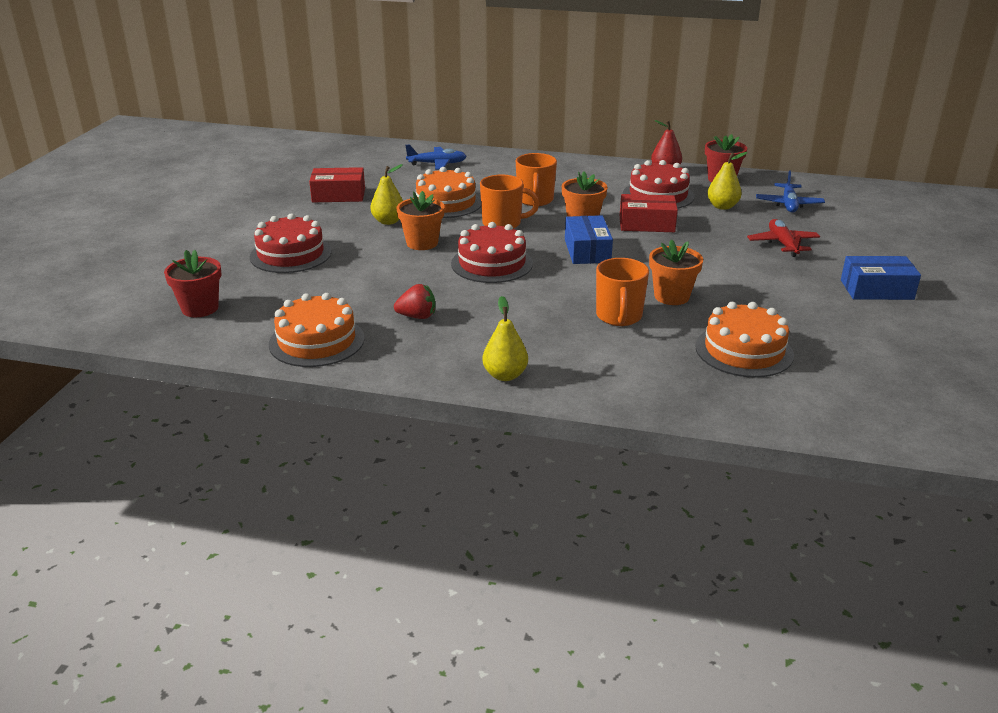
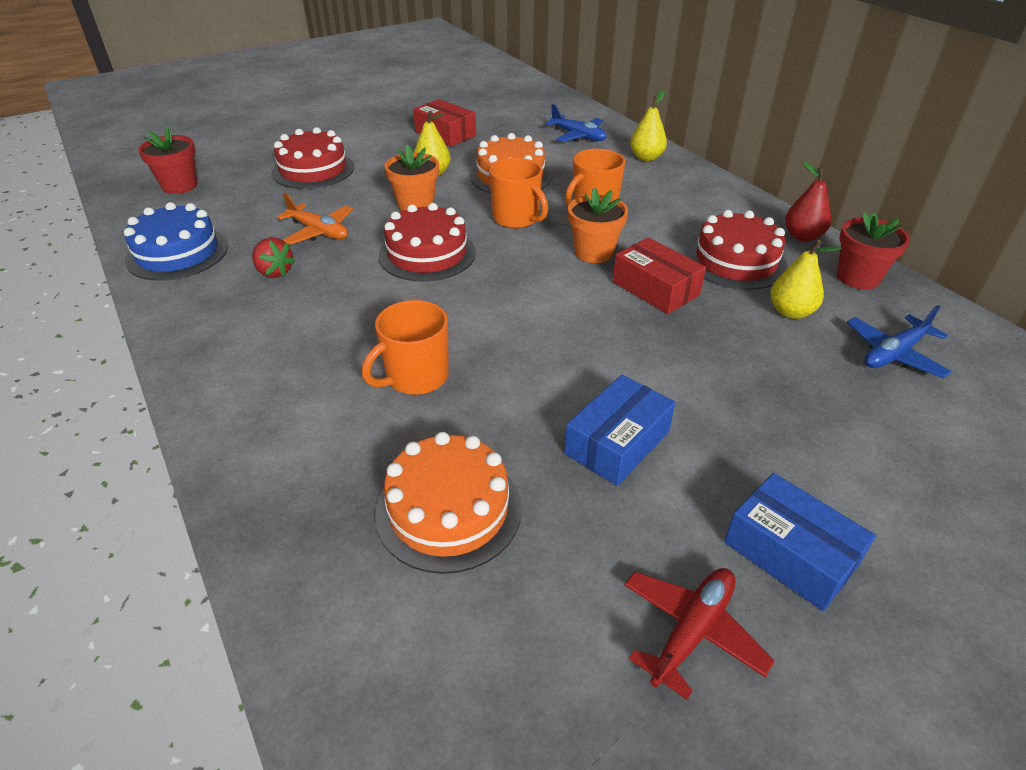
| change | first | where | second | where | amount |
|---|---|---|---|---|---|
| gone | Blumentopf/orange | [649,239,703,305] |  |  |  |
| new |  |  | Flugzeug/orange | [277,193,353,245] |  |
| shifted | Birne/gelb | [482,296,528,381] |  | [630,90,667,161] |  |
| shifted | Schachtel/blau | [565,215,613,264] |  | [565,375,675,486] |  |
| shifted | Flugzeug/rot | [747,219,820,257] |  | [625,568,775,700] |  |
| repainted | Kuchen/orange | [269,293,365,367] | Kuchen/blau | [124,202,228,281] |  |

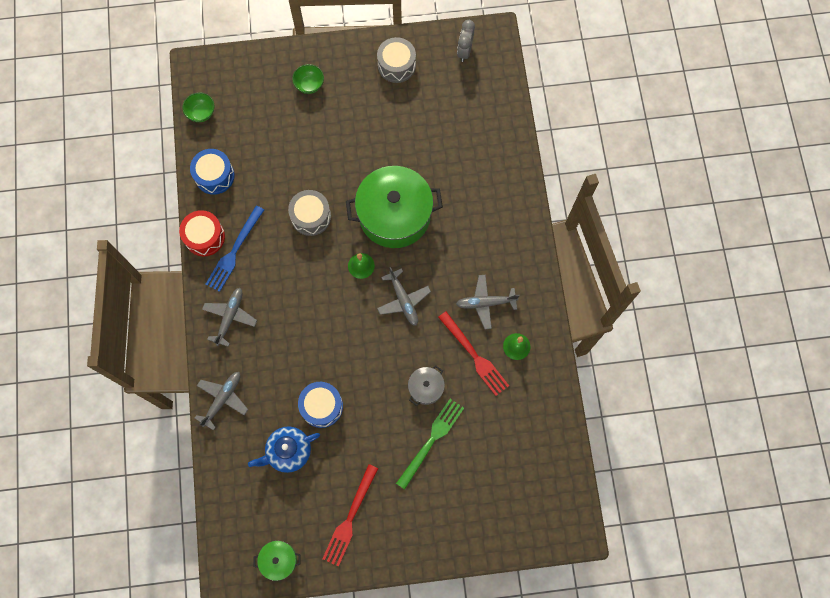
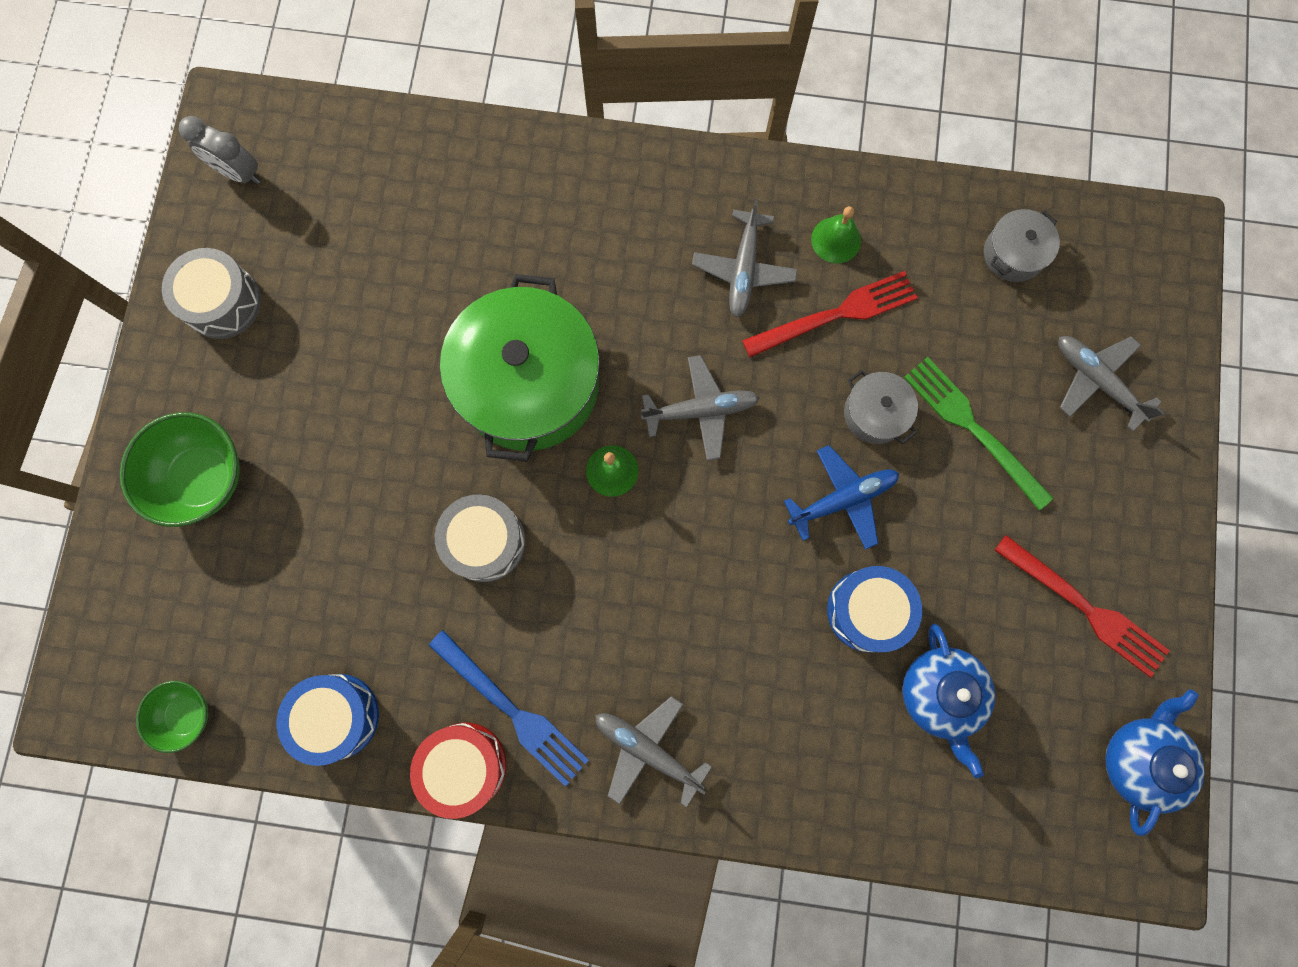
| change | first | where | second | where | amount |
|---|---|---|---|---|---|
| new |  |  | Flugzeug/blau | [784,445,899,550] |  |
| new |  |  | Kochtopf/grau | [984,209,1060,282] |  |
| shifted | Flugzeug/grau | [195,372,248,430] |  | [1058,336,1164,432] |  |
| swapped | Kochtopf/grün | [253,541,301,581] | Teekanne/blau | [1105,689,1205,836] |  |
| scaled | Schüssel/grün | [292,64,324,94] |  | [120,412,240,527] | x1.71 |

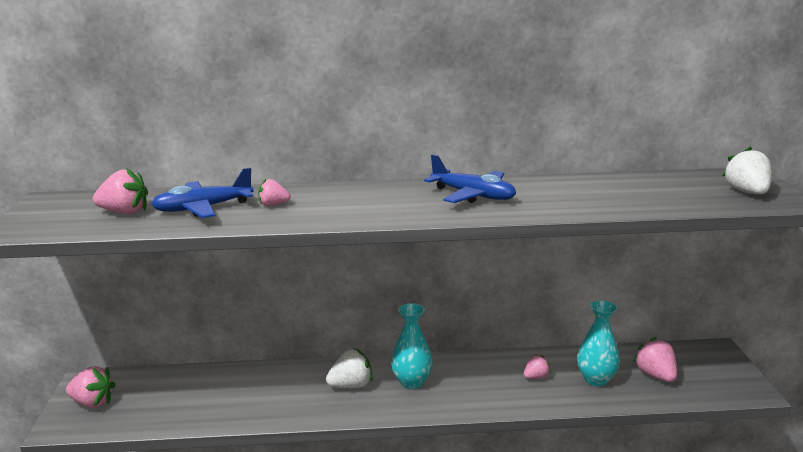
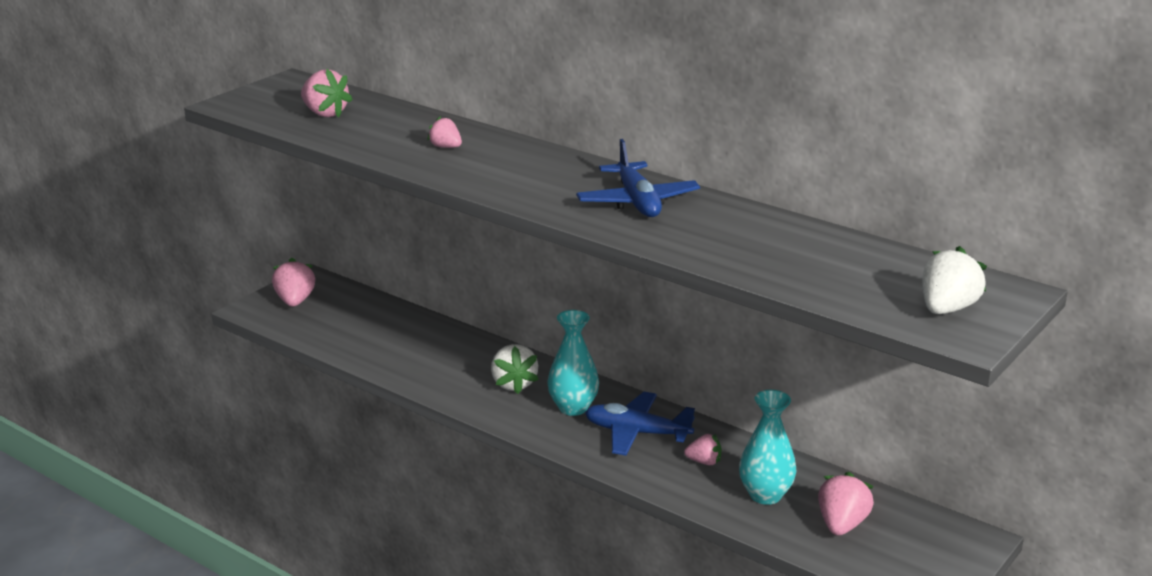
| change | first | where | second | where | amount |
|---|---|---|---|---|---|
| shifted | Flugzeug/blau | [151,168,254,218] |  | [585,392,695,456] |  |
| rotated | Erdbeere/rosa | [66,366,116,408] |  | [272,258,315,307] | 150 degrees counterclockwise |
| rotated | Erdbeere/weiß | [326,348,372,388] |  | [491,344,539,394] | 60 degrees clockwise |

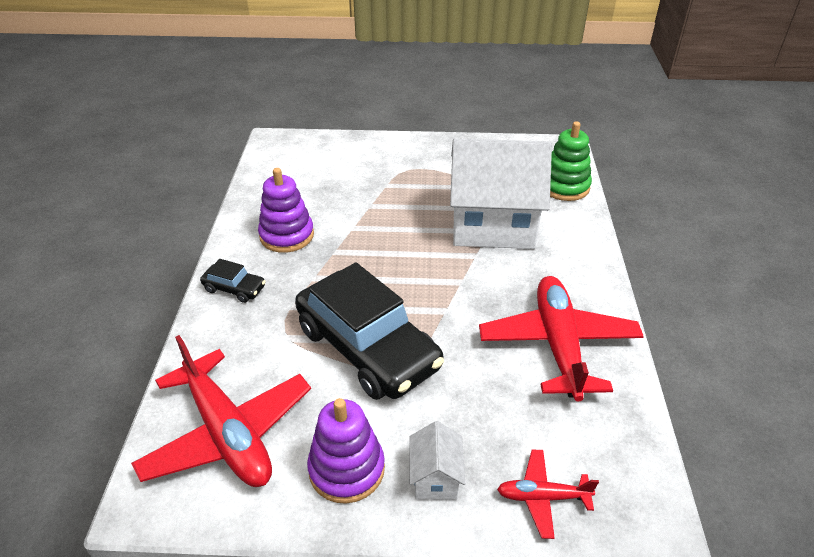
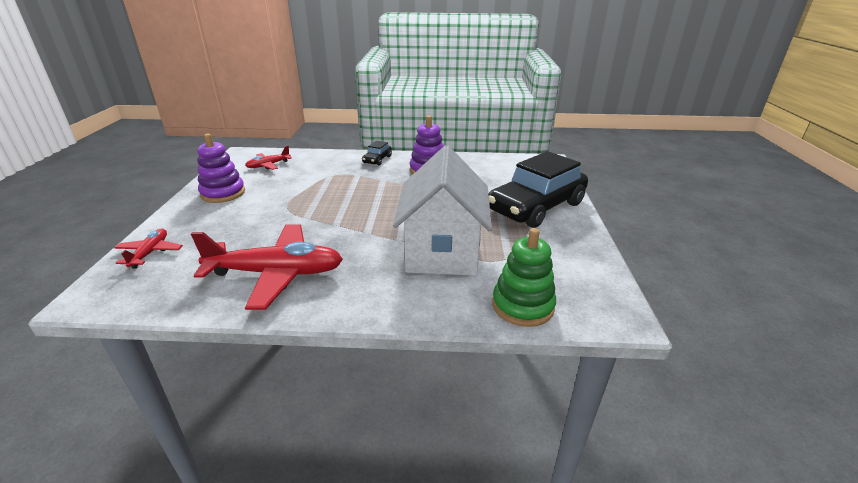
| change | first | where | second | where | amount |
|---|---|---|---|---|---|
| gone | Haus/weiß | [409,421,465,499] |  |  |  |
| shifted | Auto/schwarz | [295,263,444,400] |  | [488,151,588,228] |  |
| scaled | Flugzeug/rot | [131,335,311,487] |  | [245,146,291,170] | x0.49 |

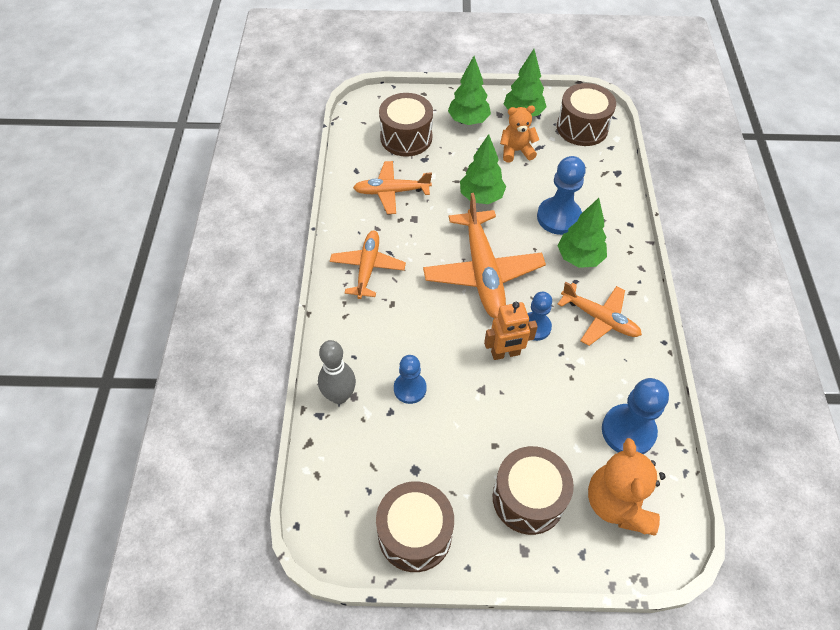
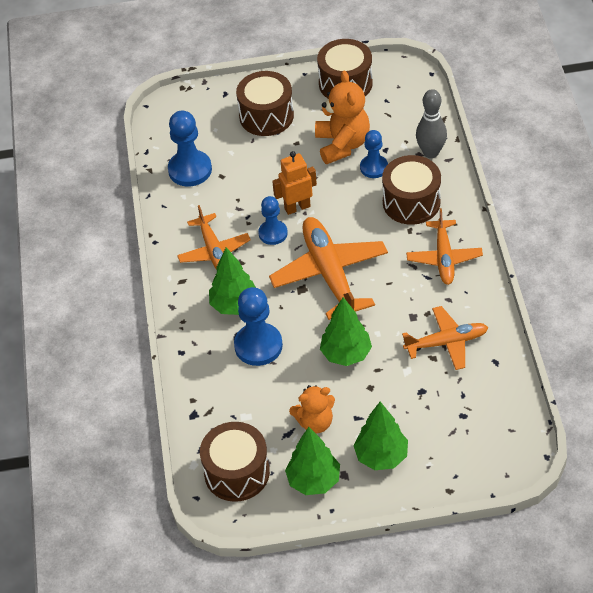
| change | first | where | second | where | amount |
|---|---|---|---|---|---|
| shifted | Trommel/braun | [379,93,433,157] |  | [382,155,441,225] |  |
| shifted | Teddybär/orange | [588,438,666,536] |  | [315,71,370,164] |  |
| rotated | Flugzeug/orange | [557,282,642,346] |  | [177,205,251,270] | 135 degrees counterclockwise |

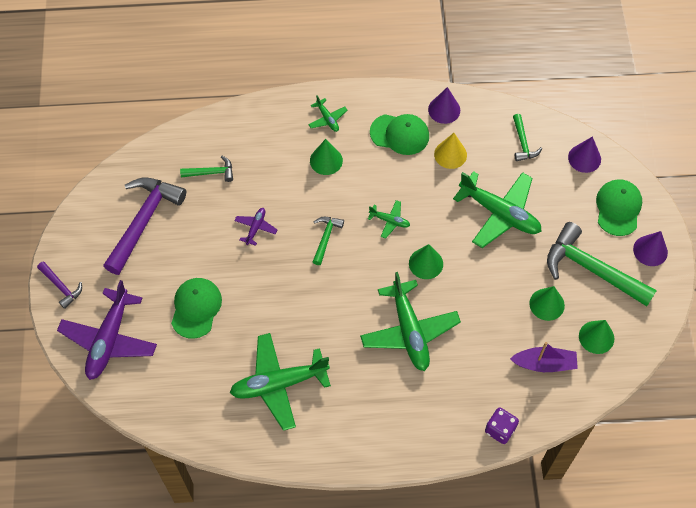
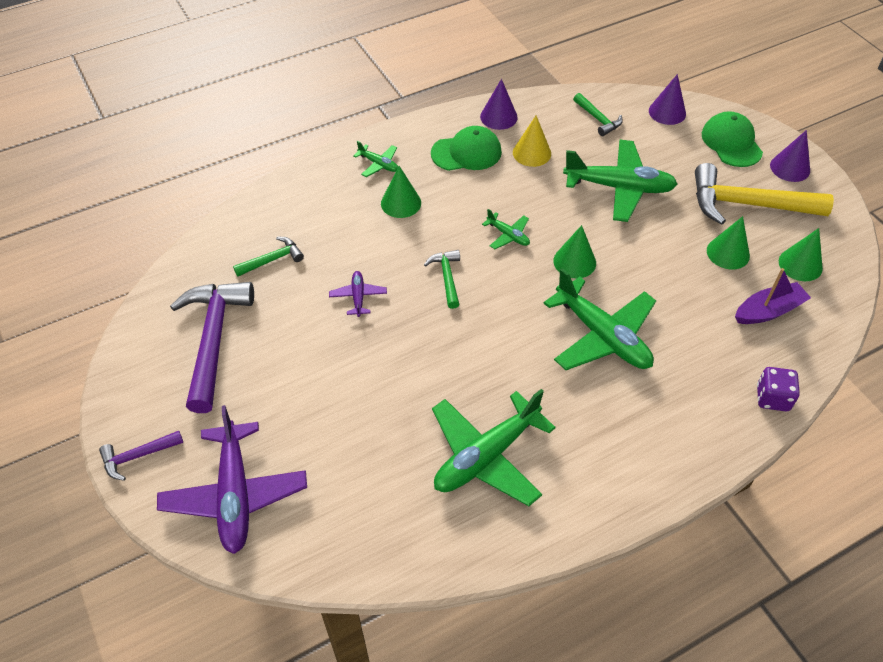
| change | first | where | second | where | amount |
|---|---|---|---|---|---|
| gone | Kappe/grün | [171,278,222,339] |  |  |  |
| repainted | Hammer/grün | [547,222,657,306] | Hammer/gelb | [695,163,834,225] |  |
| rotated | Hammer/lila | [37,261,82,309] |  | [99,431,183,481] | 135 degrees clockwise |
| rotated | Flugzeug/grün | [368,200,410,239] |  | [482,209,530,249] | 45 degrees clockwise |

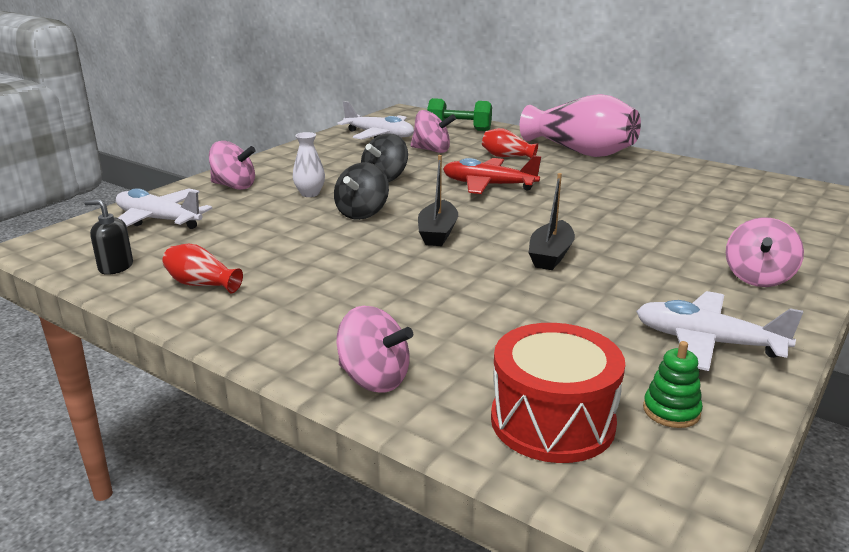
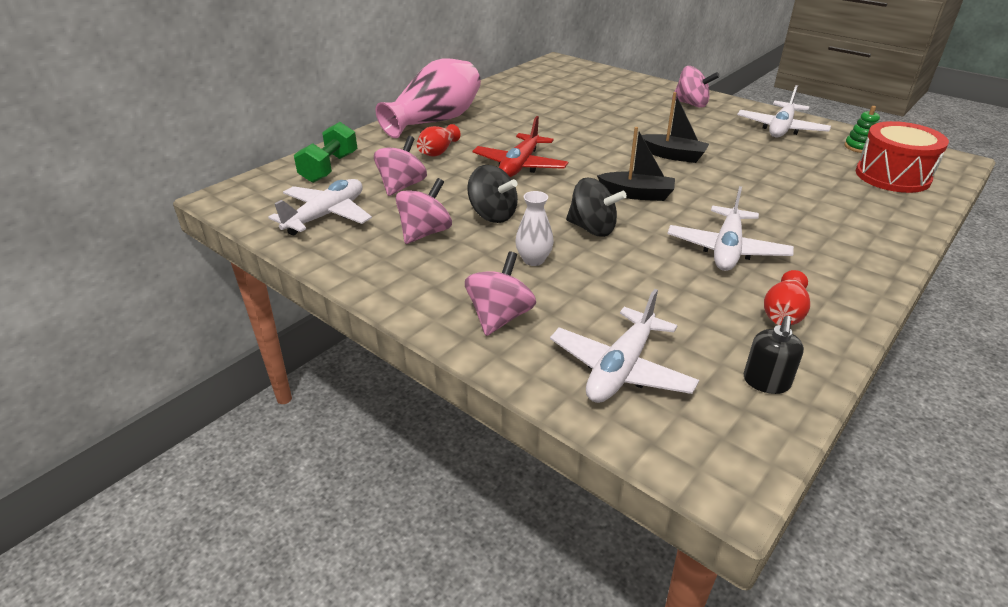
| change | first | where | second | where | amount |
|---|---|---|---|---|---|
| new |  |  | Flugzeug/weiß | [668,186,794,271] |  |
| shifted | Kreisel/rosa | [337,306,413,392] |  | [396,178,452,244] |  |

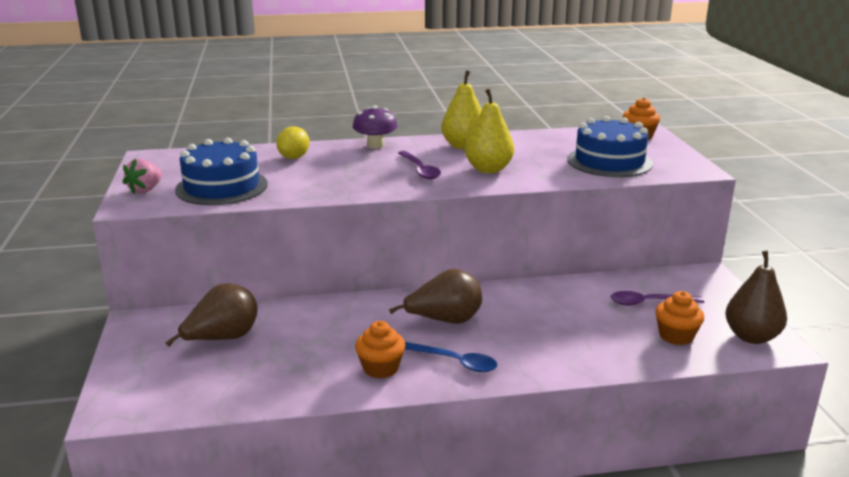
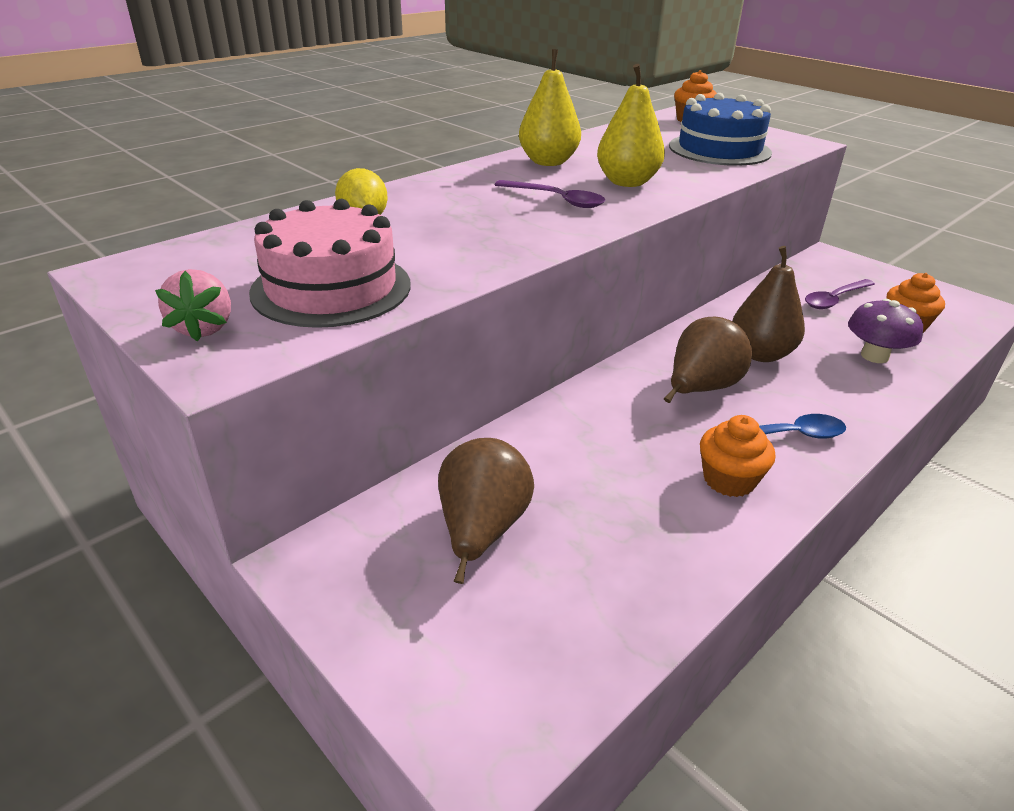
| change | first | where | second | where | amount |
|---|---|---|---|---|---|
| shifted | Pilz/lila | [353,105,398,149] |  | [848,299,923,363] |  |
| shifted | Birne/braun | [725,251,787,344] |  | [733,246,805,362] |  |
| repainted | Kuchen/blau | [175,138,268,205] | Kuchen/rosa | [249,199,411,328] |  |

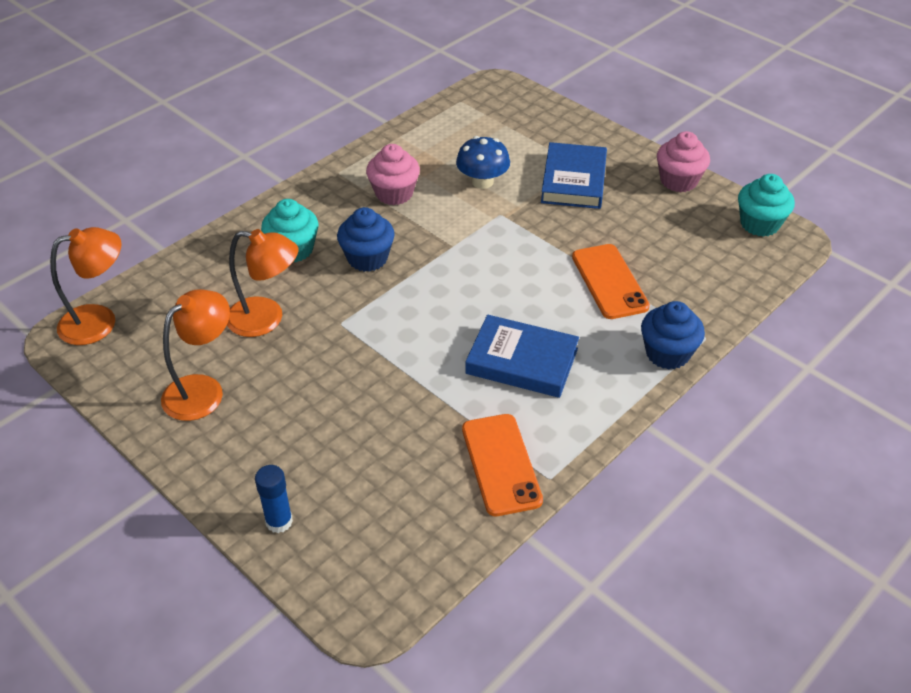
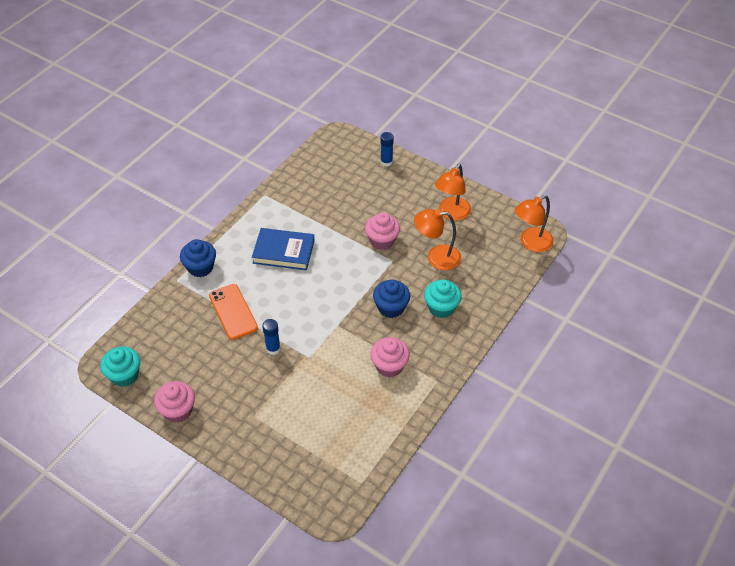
| change | first | where | second | where | amount |
|---|---|---|---|---|---|
| gone | Pilz/blau | [456,136,510,189] |  |  |  |
| gone | Handy/orange | [462,414,543,516] |  |  |  |
| gone | Buch/blau | [541,142,607,209] |  |  |  |
| new |  |  | Klebestift/blau | [262,319,281,355] |  |
| new |  |  | Muffin/rosa | [365,212,400,250] |  |

